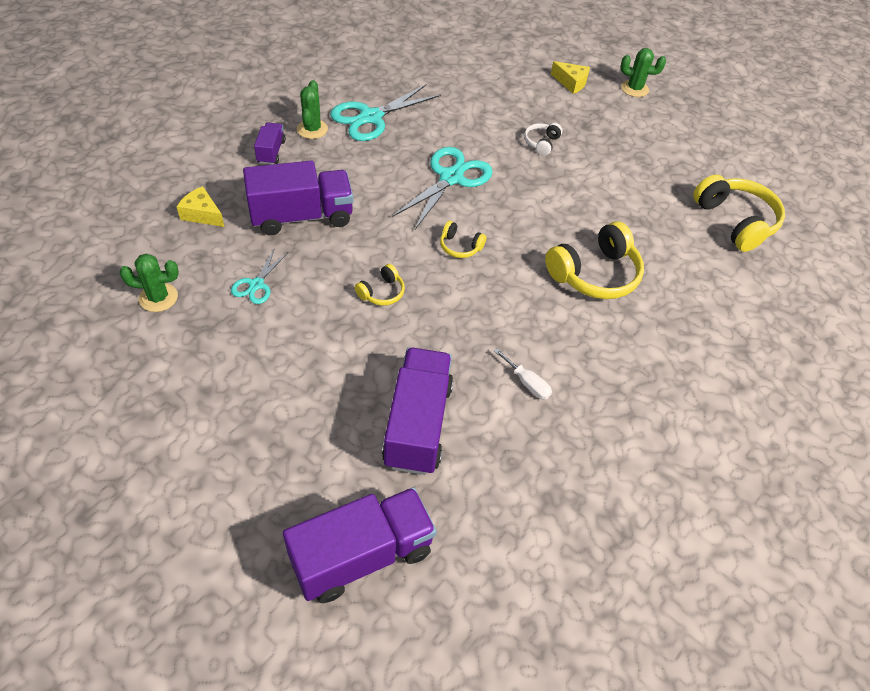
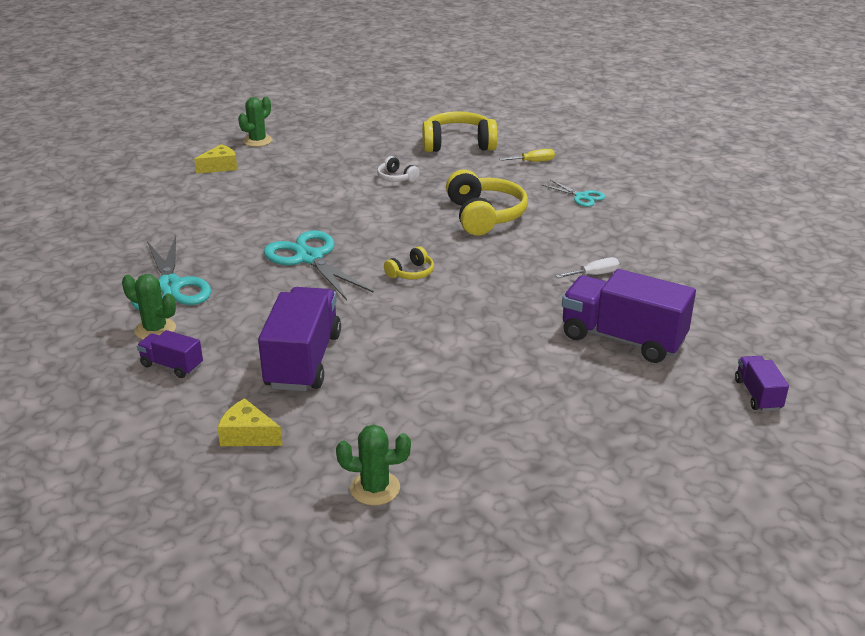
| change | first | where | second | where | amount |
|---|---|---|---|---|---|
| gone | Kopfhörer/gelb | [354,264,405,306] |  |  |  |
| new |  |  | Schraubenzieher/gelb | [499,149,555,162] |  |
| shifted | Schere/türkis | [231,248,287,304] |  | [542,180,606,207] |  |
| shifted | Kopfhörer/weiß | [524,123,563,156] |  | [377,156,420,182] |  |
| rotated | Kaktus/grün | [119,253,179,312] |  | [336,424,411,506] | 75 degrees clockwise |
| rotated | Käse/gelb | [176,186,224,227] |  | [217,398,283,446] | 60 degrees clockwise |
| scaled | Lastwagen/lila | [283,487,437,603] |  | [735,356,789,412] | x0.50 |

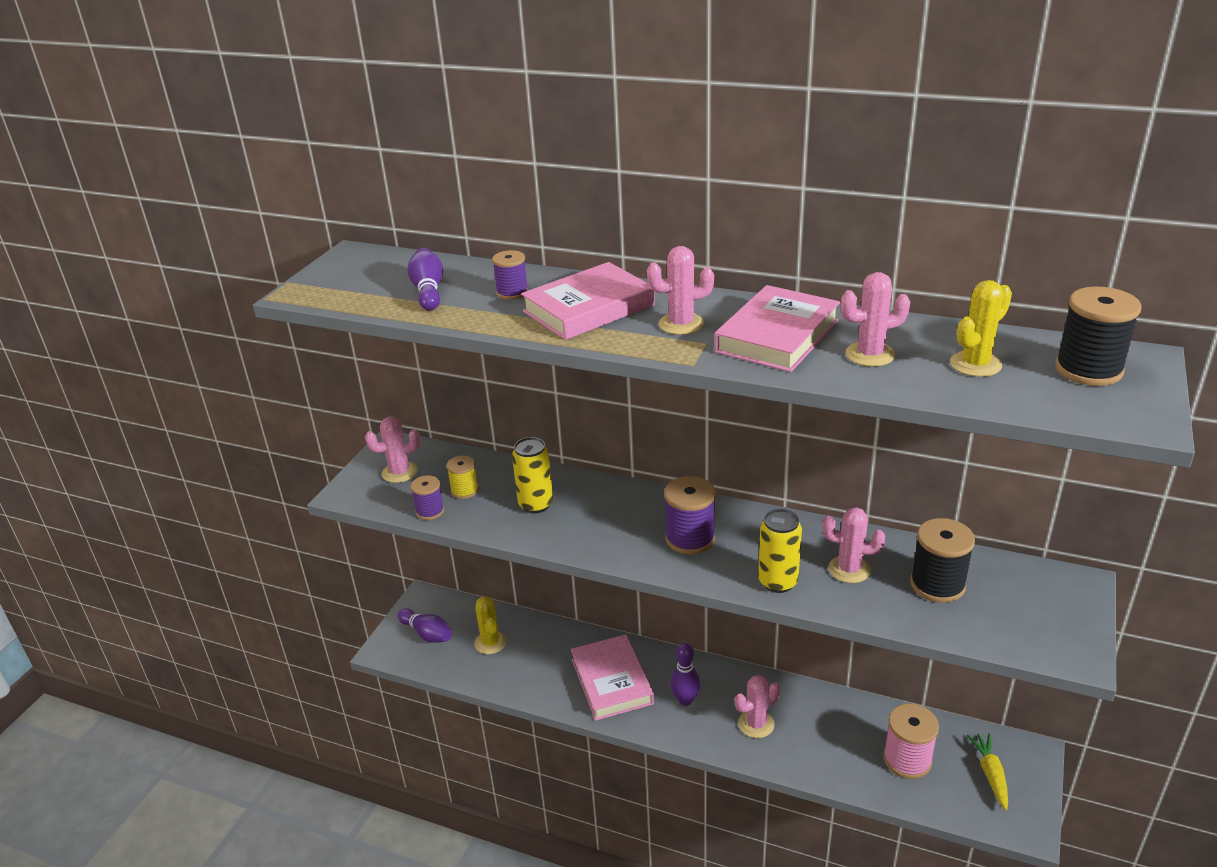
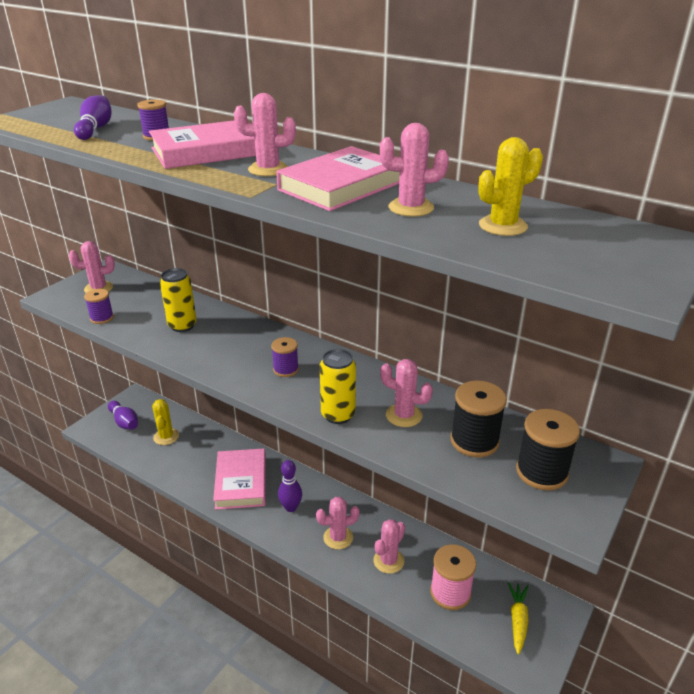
| change | first | where | second | where | amount |
|---|---|---|---|---|---|
| gone | Garnrolle/gelb | [446,455,479,499] |  |  |  |
| new |  |  | Kaktus/rosa | [373,519,405,574] |  |
| shifted | Garnrolle/schwarz | [1055,286,1142,386] |  | [516,409,580,491] |  |
| scaled | Garnrolle/lila | [664,476,716,554] |  | [271,337,299,377] | x0.61 |

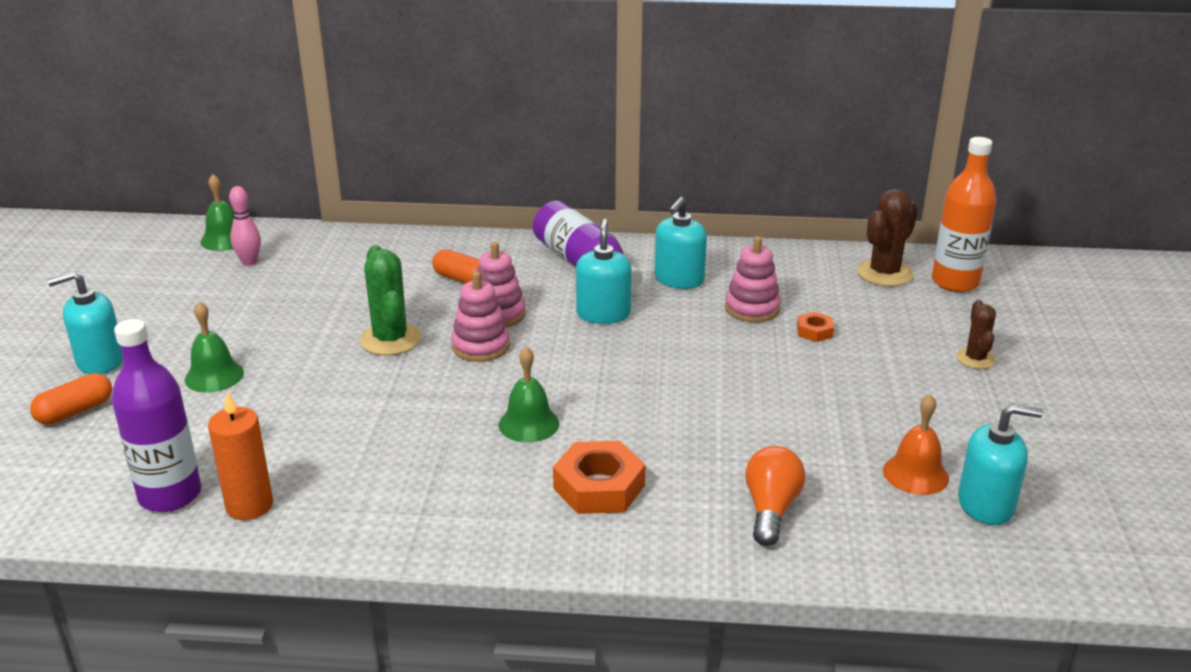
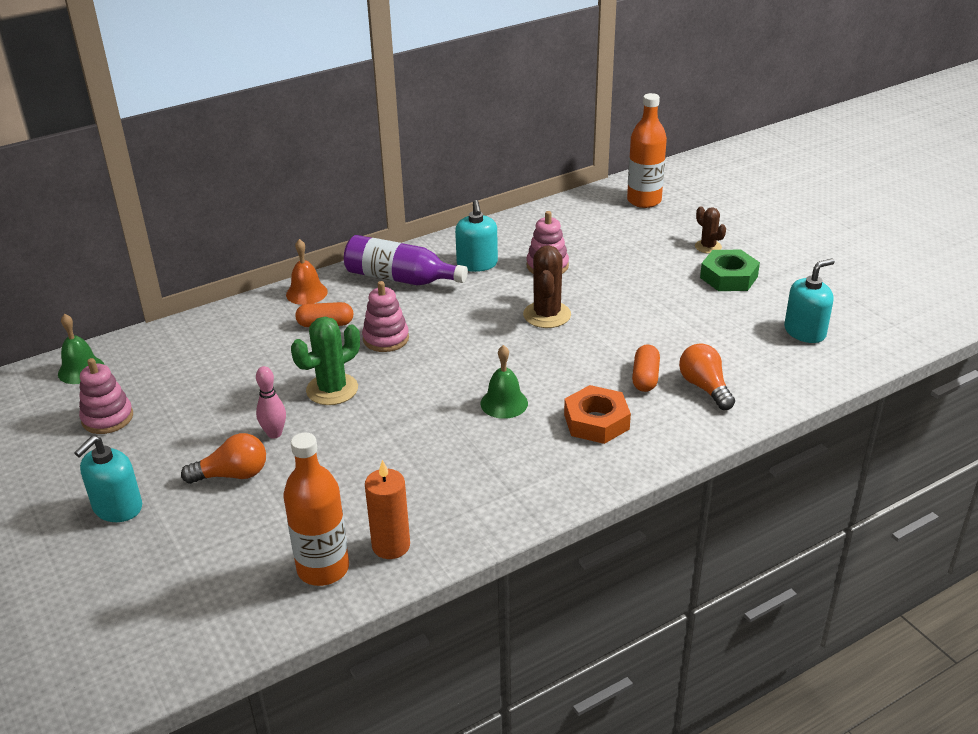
| change | first | where | second | where | amount |
|---|---|---|---|---|---|
| gone | Seifenspender/türkis | [576,219,632,324] |  |  |  |
| gone | Sechskantmutter/orange | [797,312,834,342] |  |  |  |
| new |  |  | Sechskantmutter/grün | [700,250,760,291] |  |
| shifted | Kapsel/orange | [30,373,112,425] |  | [632,345,660,392] |  |
| shifted | Bowlingkegel/rosa | [229,186,261,266] |  | [256,366,286,439] |  |
| shifted | Stapelspielzeug/rosa | [451,272,510,362] |  | [79,358,133,434] |  |
| shifted | Kaktus/braun | [857,189,918,286] |  | [523,245,571,328] |  |
| shifted | Glocke/orange | [883,394,949,495] |  | [286,239,328,305] |  |
| swapped | Glocke/grün | [185,301,244,393] | Glühbirne/orange | [181,433,266,484] |  |
| repainted | Flasche/lila | [112,319,201,512] | Flasche/orange | [284,433,349,586] |  |
| rotated | Kaktus/grün | [360,245,421,355] |  | [291,317,360,405] | 75 degrees counterclockwise |

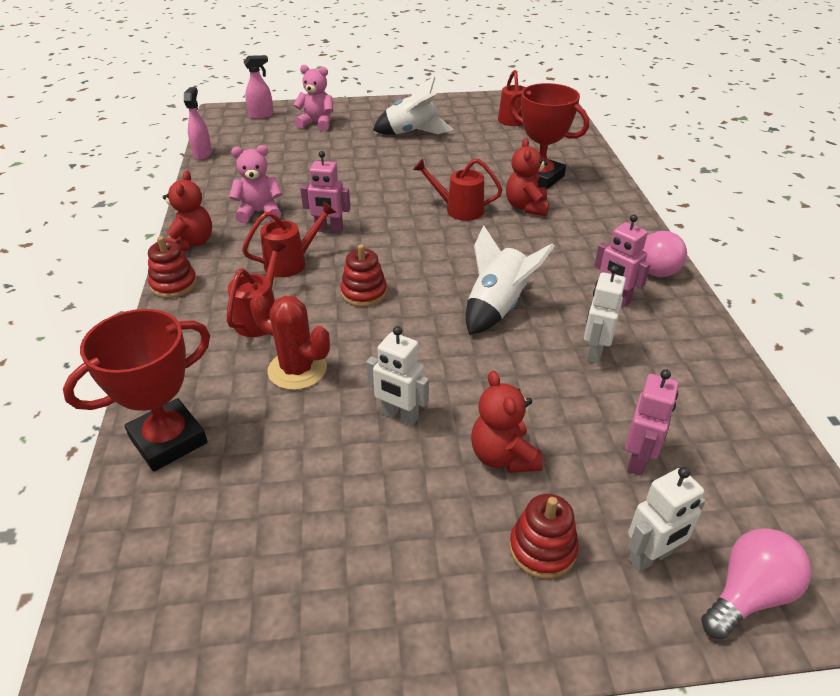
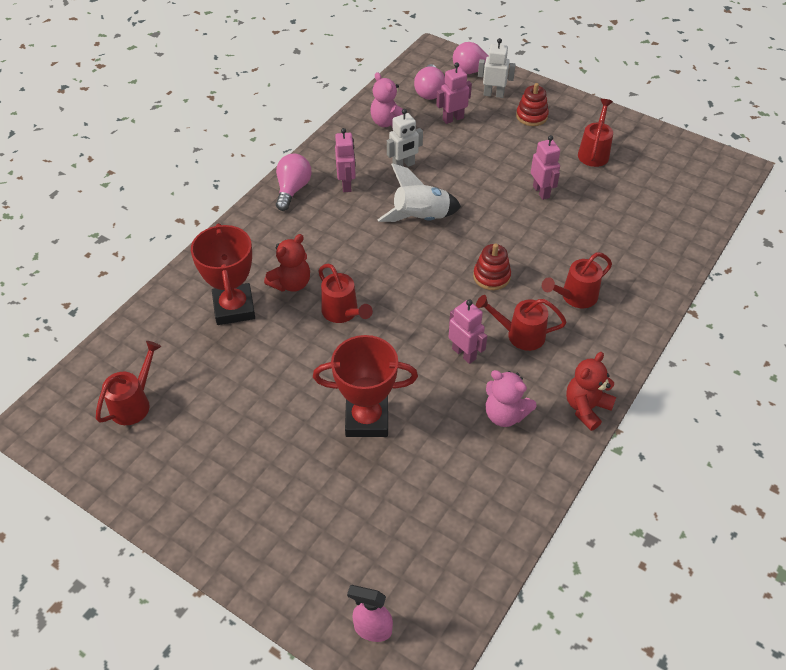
| change | first | where | second | where | amount |
|---|---|---|---|---|---|
| gone | Stapelspielzeug/rot | [148,236,197,298] |  |  |  |
| gone | Sprühflasche/rosa | [184,87,212,160] |  |  |  |
| gone | Kaktus/rot | [250,293,330,390] |  |  |  |
| gone | Rakete/weiß | [373,76,454,135] |  |  |  |
| gone | Teddybär/rot | [471,371,543,473] |  |  |  |
| new |  |  | Glühbirne/rosa | [414,64,445,100] |  |
| new |  |  | Gießkanne/rot | [578,99,613,167] |  |
| shifted | Pokal/rot | [63,309,210,472] |  | [313,335,418,437] |  |
| shifted | Teddybär/rosa | [293,65,333,131] |  | [370,72,403,128] |  |
| repainted | Roboter/weiß | [366,326,429,426] | Roboter/rosa | [531,135,560,200] |  |

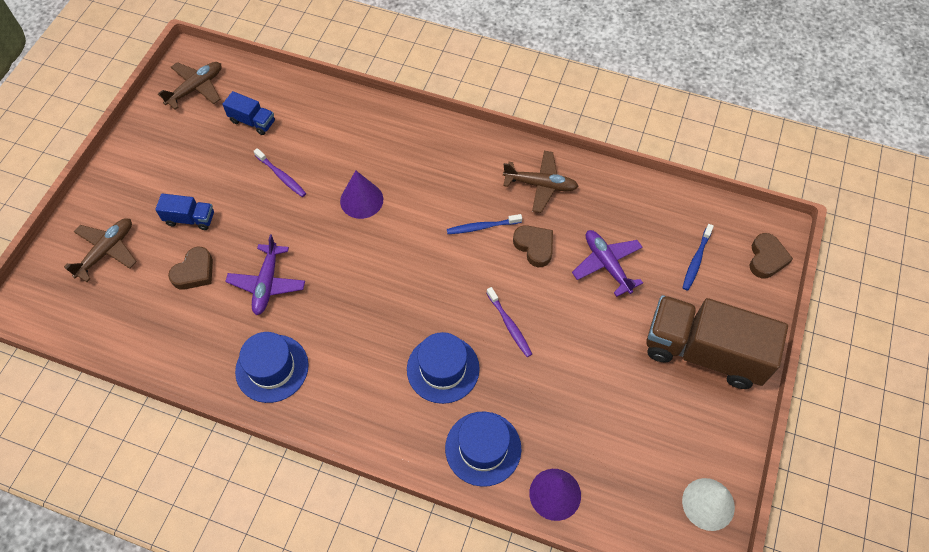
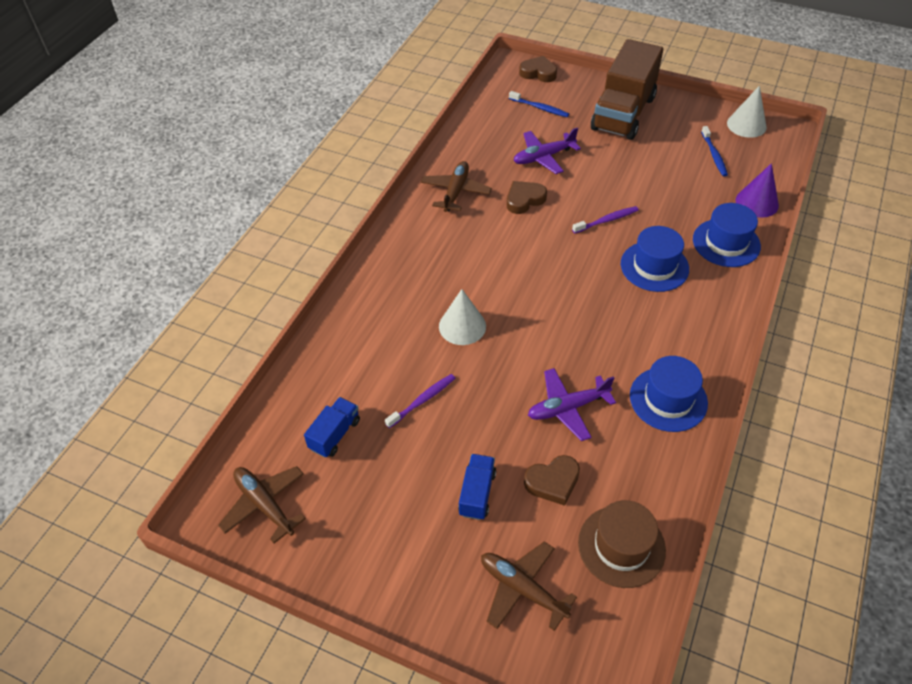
| change | first | where | second | where | amount |
|---|---|---|---|---|---|
| new |  |  | Hut/braun | [578,500,666,588] |  |
| shifted | Zahnbürste/blau | [447,214,522,234] |  | [701,126,728,177] |  |
| repainted | Kegel/lila | [340,170,383,219] | Kegel/weiß | [439,289,486,345] |  |
| rotated | Herz/braun | [168,247,213,290] |  | [524,455,580,506] | 120 degrees clockwise |
| rotated | Flugzeug/lila | [225,235,305,315] |  | [528,368,616,441] | 150 degrees clockwise |

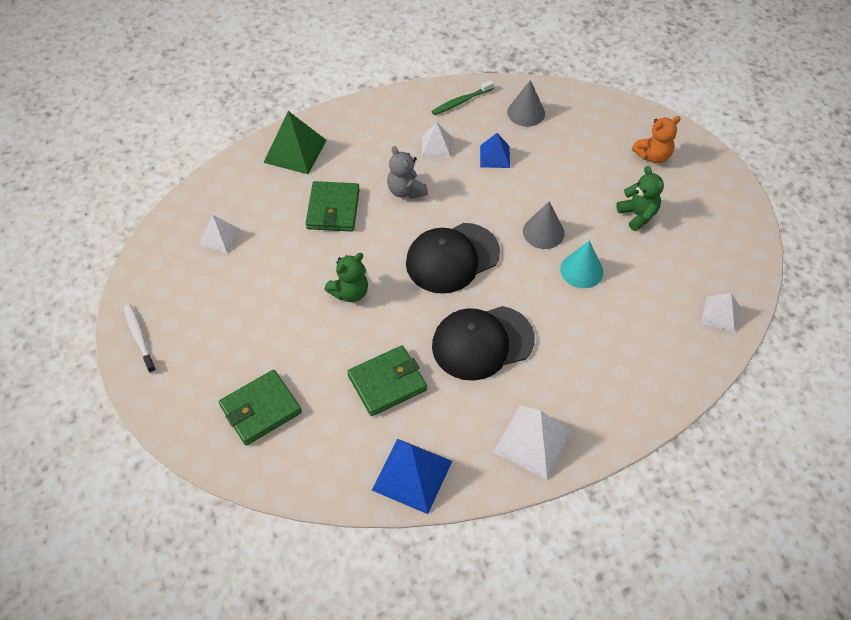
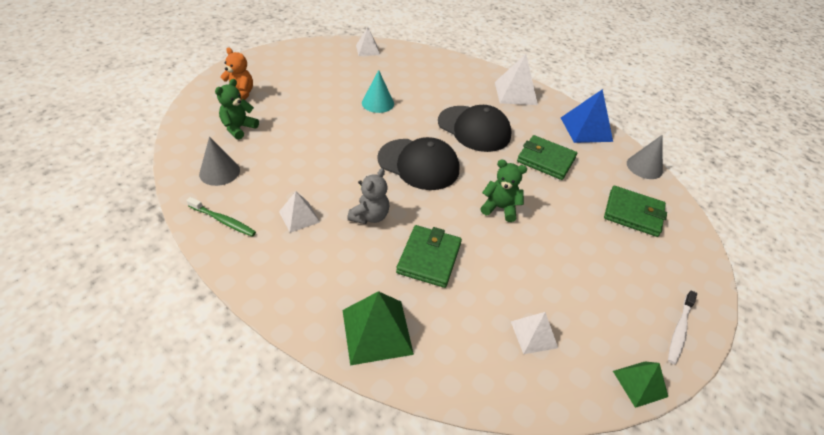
| change | first | where | second | where | amount |
|---|---|---|---|---|---|
| gone | Pyramide/blau | [480,133,510,168] |  |  |  |
| new |  |  | Pyramide/grün | [613,362,668,408] |  |
| shifted | Kegel/grau | [523,202,565,249] |  | [627,135,663,179] |  |
| shifted | Teddybär/grün | [616,166,664,231] |  | [215,79,259,140] |  |
| rotated | Geldbörse/grün | [306,181,360,232] |  | [396,225,462,288] | 45 degrees counterclockwise |

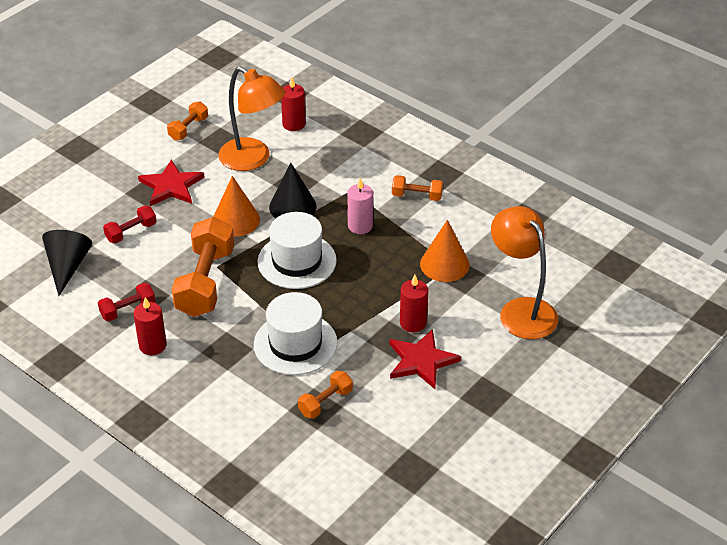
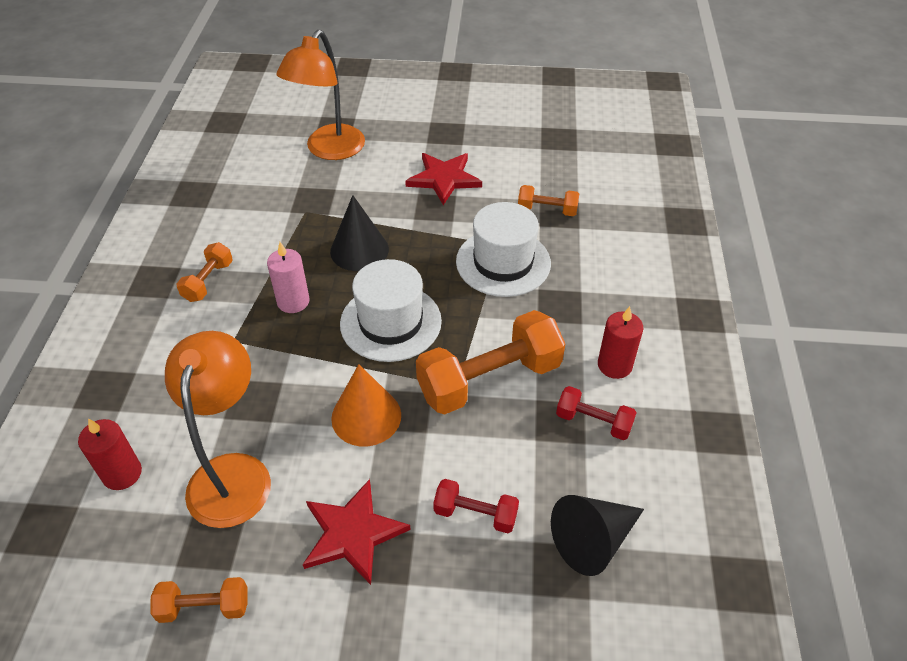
| change | first | where | second | where | amount |
|---|---|---|---|---|---|
| gone | Kerze/rot | [400,275,428,333] |  |  |  |
| gone | Kegel/orange | [420,220,470,282] |  |  |  |
| shifted | Kegel/schwarz | [269,163,317,218] |  | [330,195,389,271] |  |
| rotated | Hantel/orange | [392,175,443,201] |  | [177,242,233,302] | 45 degrees clockwise |

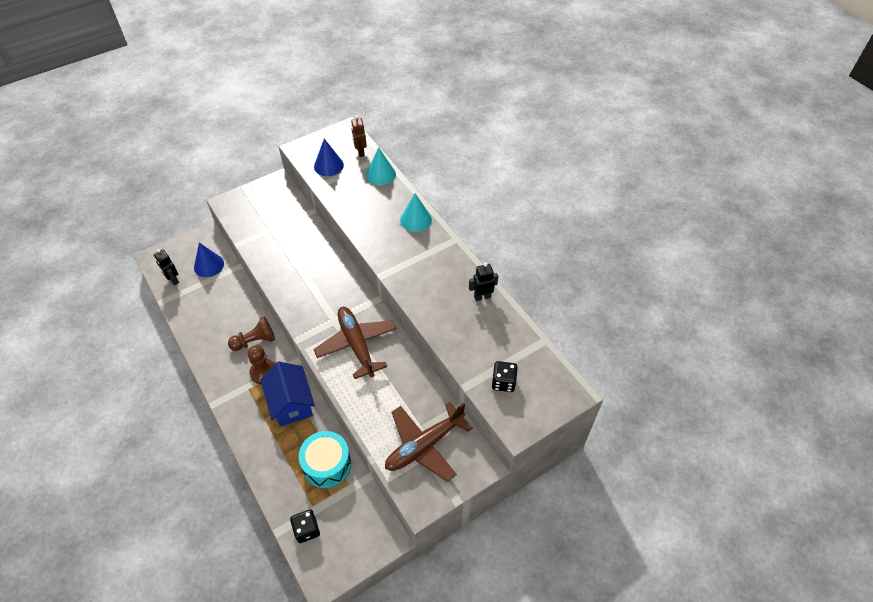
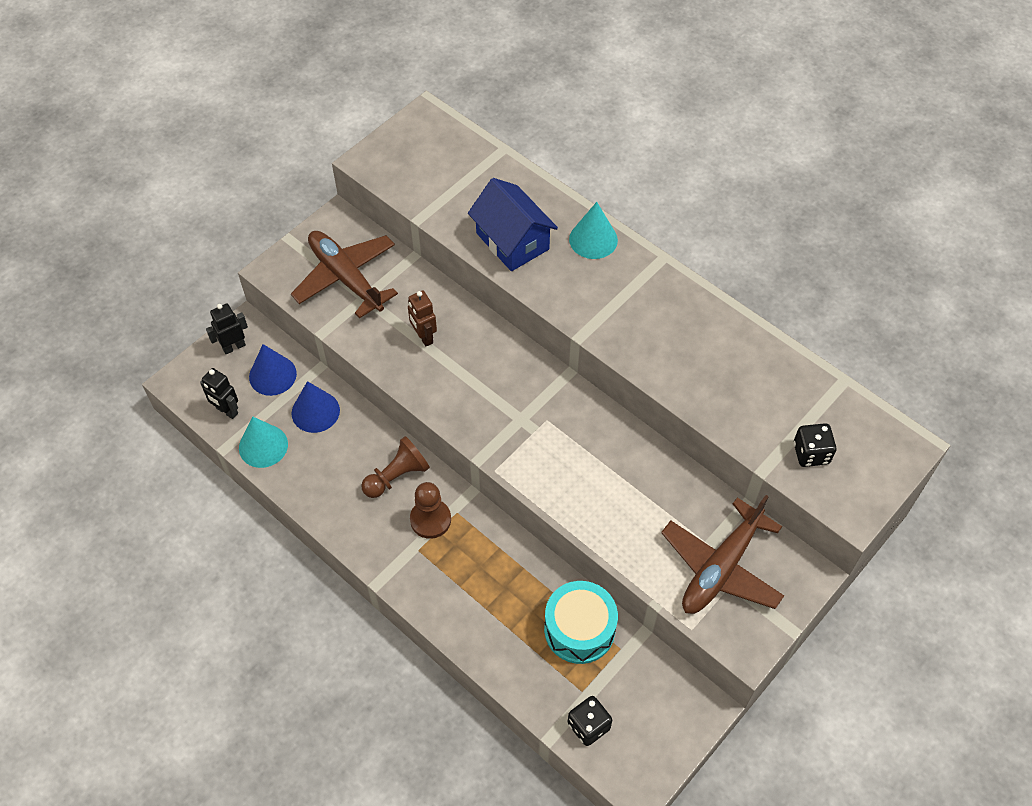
| change | first | where | second | where | amount |
|---|---|---|---|---|---|
| shifted | Haus/blau | [261,361,315,427] |  | [468,178,558,271] |  |
| shifted | Flugzeug/braun | [313,307,397,379] |  | [291,231,398,319] |  |
| shifted | Kegel/blau | [314,139,344,176] |  | [292,381,340,433] |  |
| shifted | Roboter/braun | [351,115,367,157] |  | [408,291,437,347] |  |
| shifted | Kegel/türkis | [366,147,396,185] |  | [239,417,288,468] |  |
| shifted | Roboter/schwarz | [469,263,498,301] |  | [206,303,248,354] |  |

